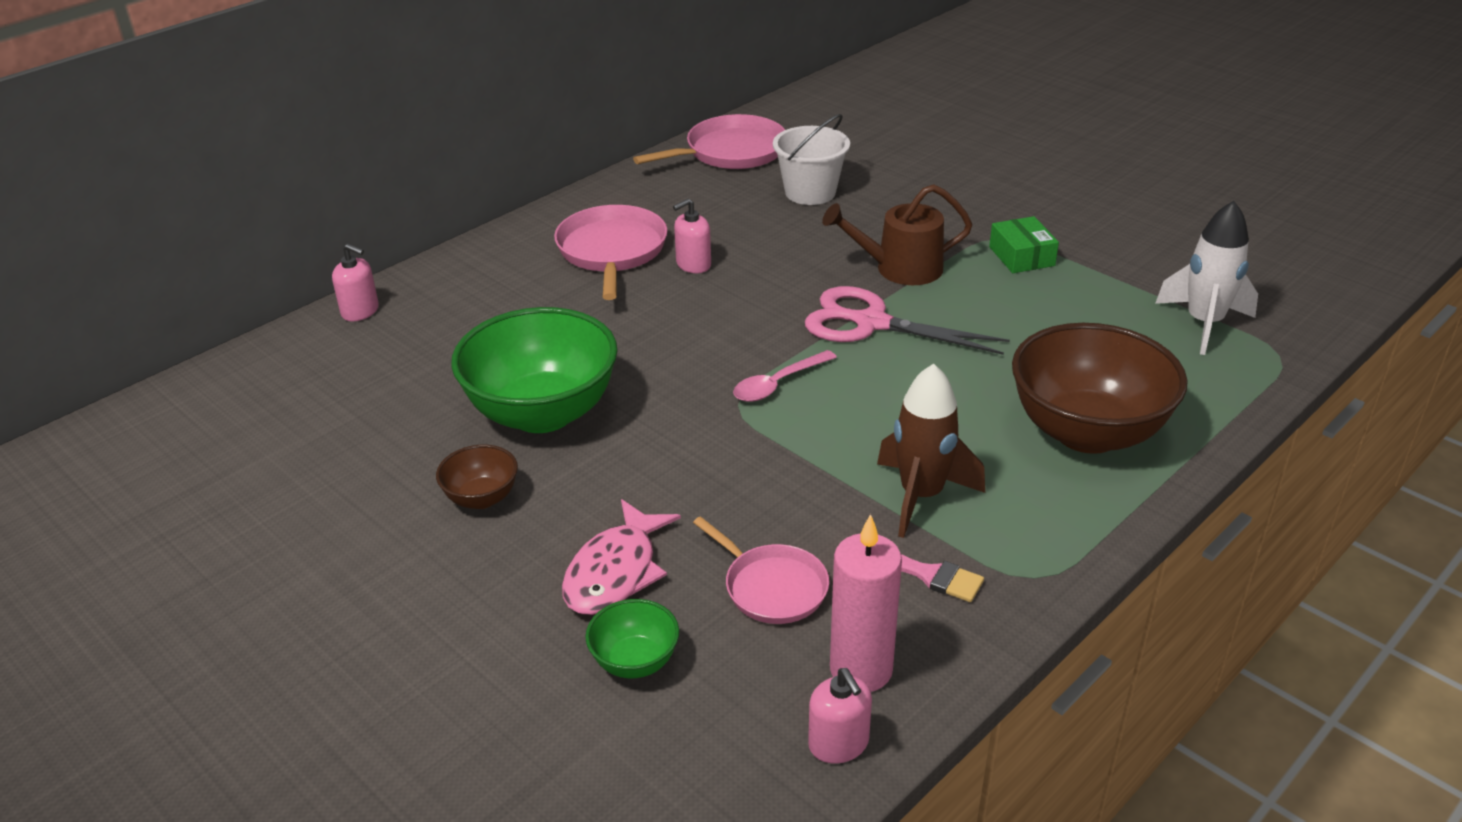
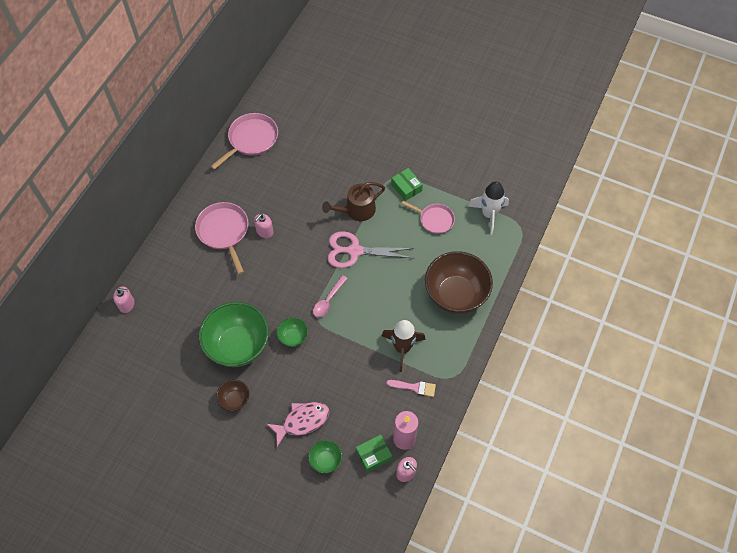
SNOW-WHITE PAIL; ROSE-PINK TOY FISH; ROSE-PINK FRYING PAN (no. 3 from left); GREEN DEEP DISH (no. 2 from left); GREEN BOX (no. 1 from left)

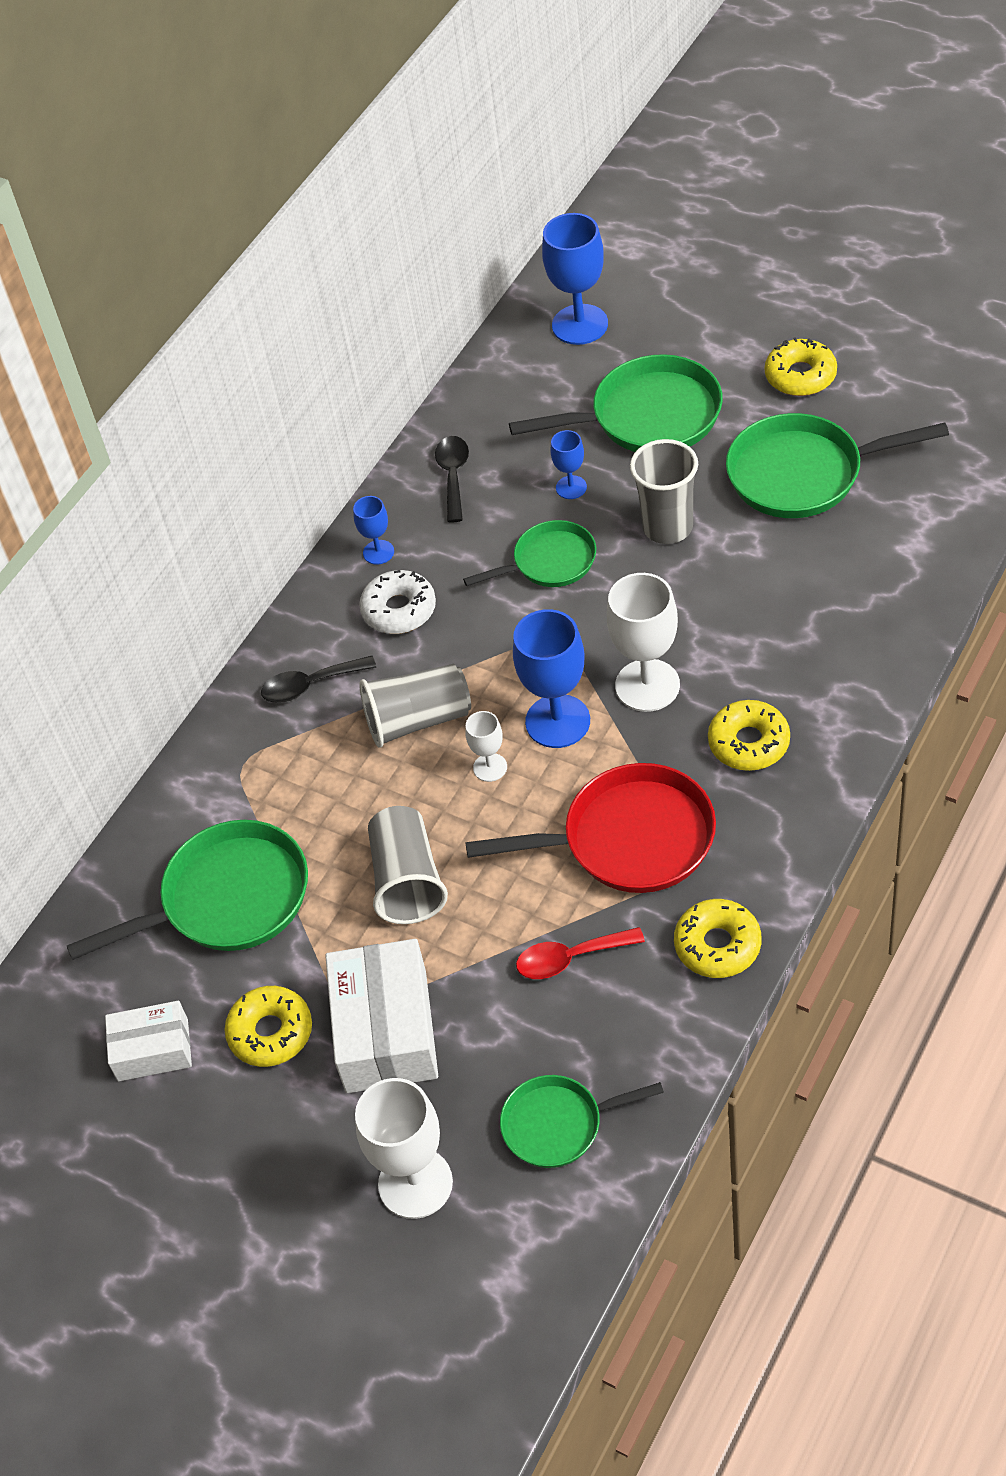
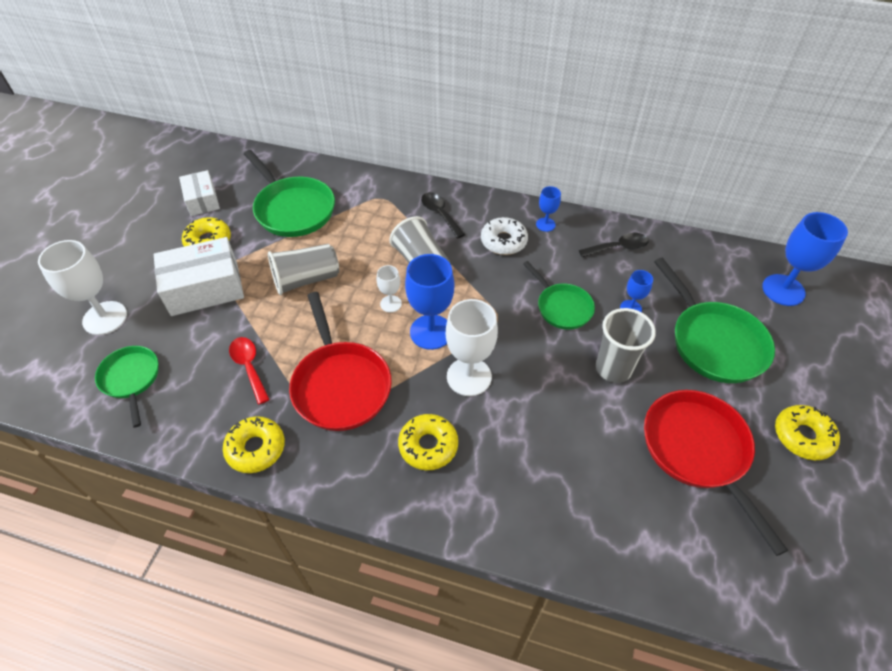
CRIMSON FRYING PAN (no. 2 from left)

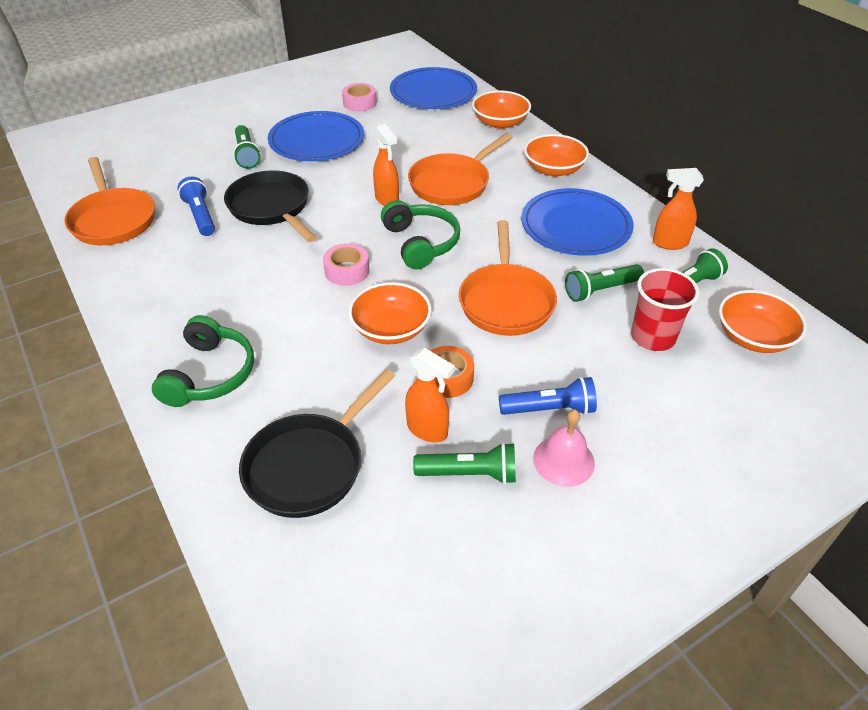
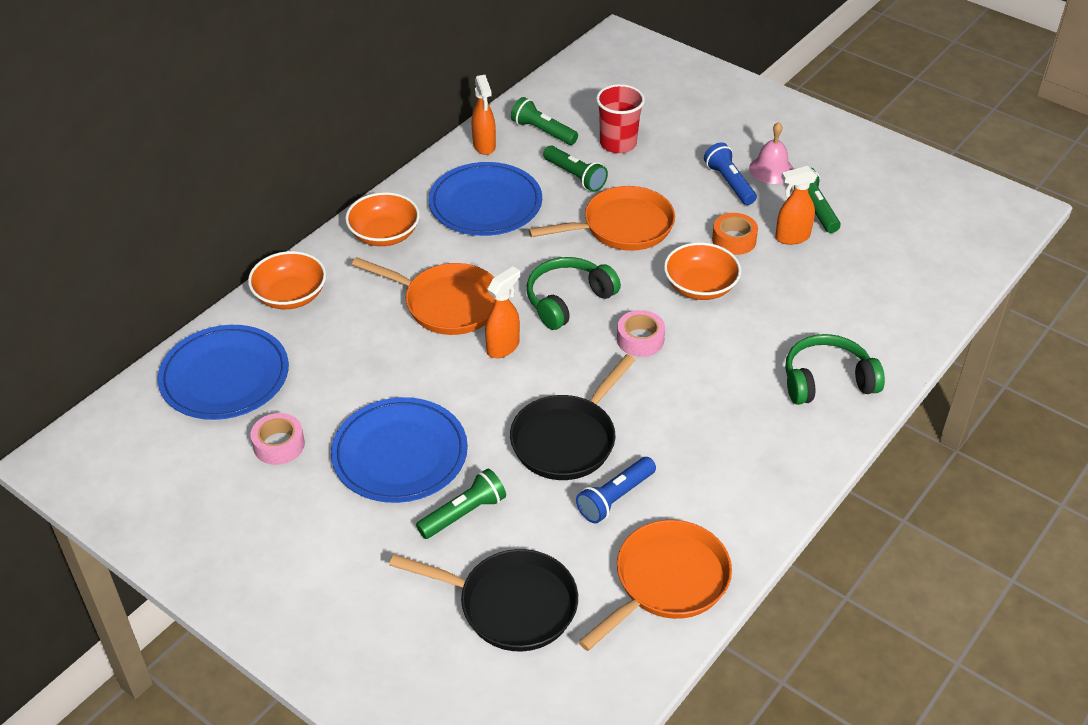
ORANGE DEEP DISH (no. 4 from left in the first image); ORANGE SPRAY BOTTLE (no. 3 from left); JET-BLACK FRYING PAN (no. 1 from left)

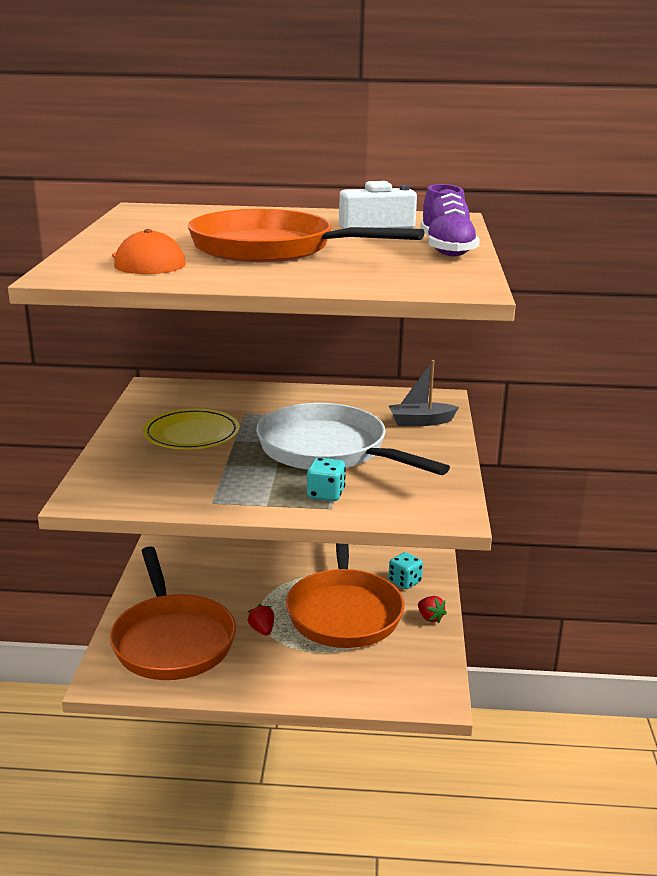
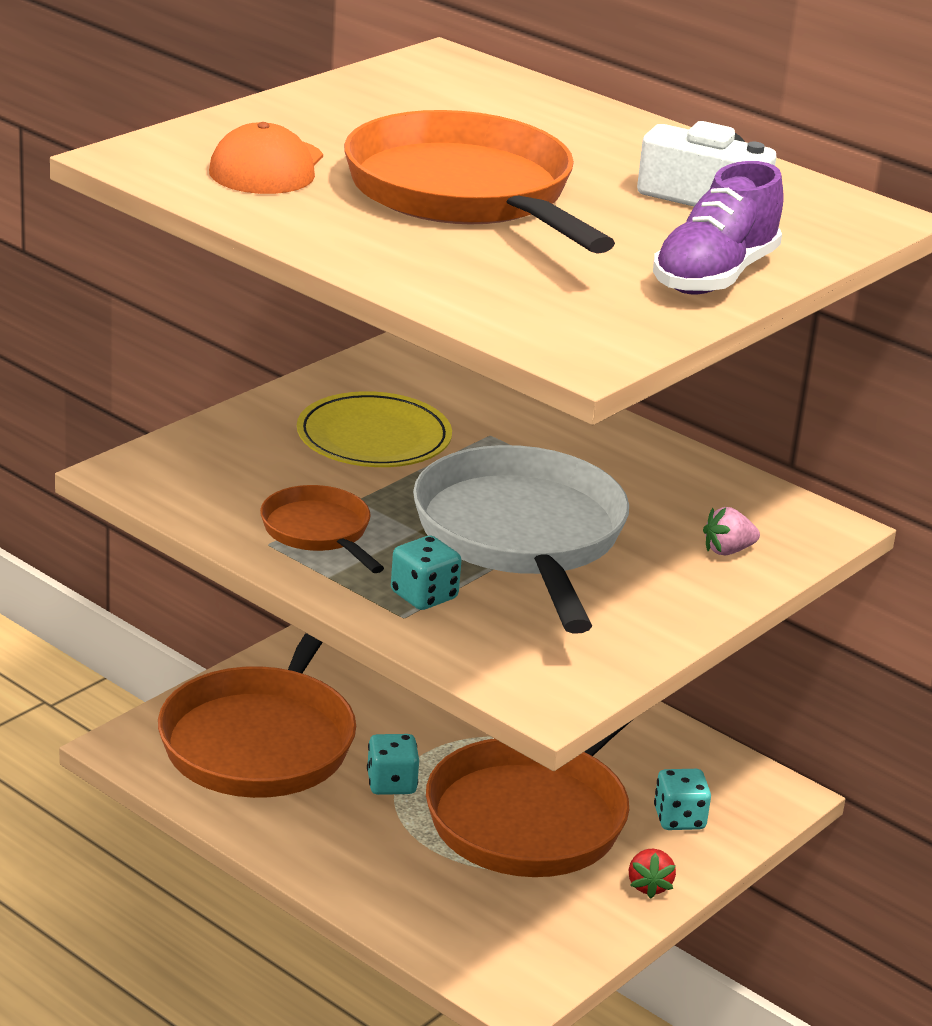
ROSE-PINK STRAWBERRY; AQUA GAME DIE (no. 1 from left); ORANGE FRYING PAN (no. 2 from left)

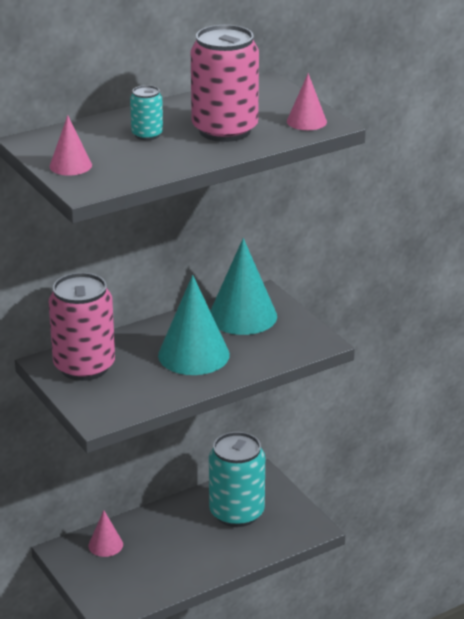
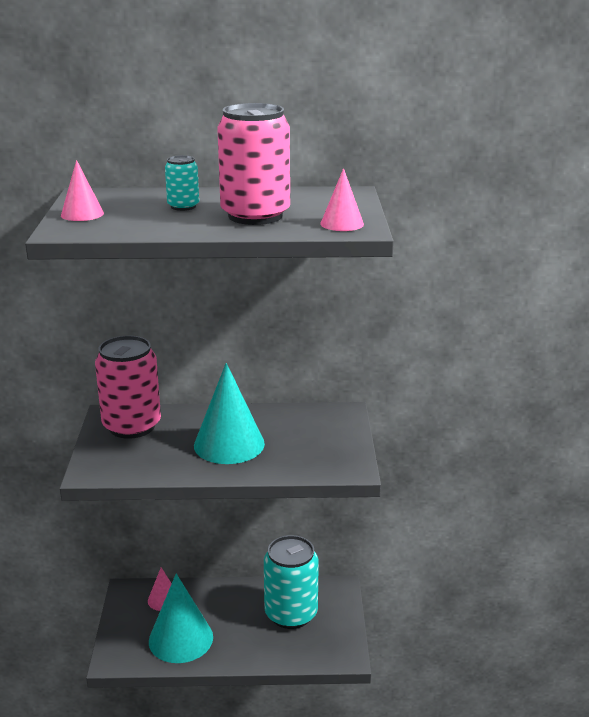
AQUA SOLID CONE (no. 1 from left)

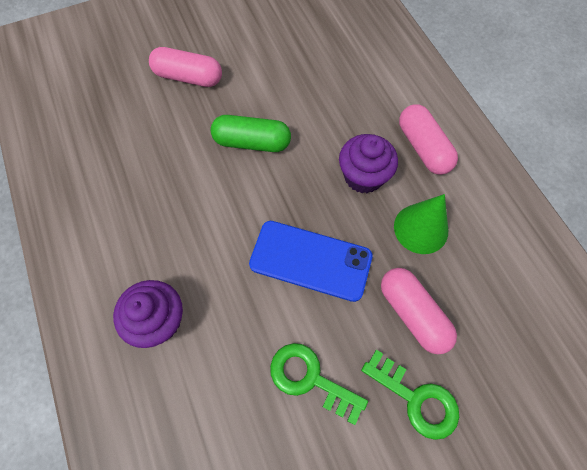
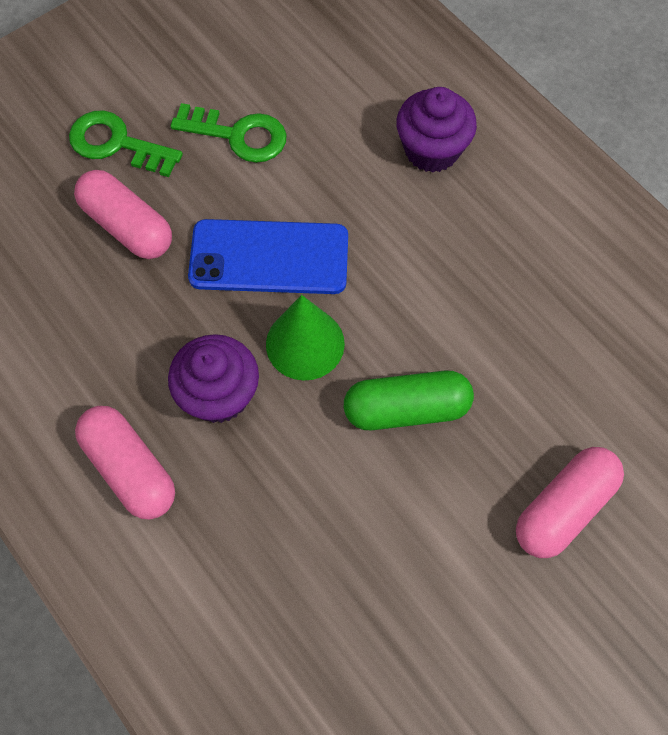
ROSE-PINK PILL SHAPE (no. 3 from left); GREEN SOLID CONE

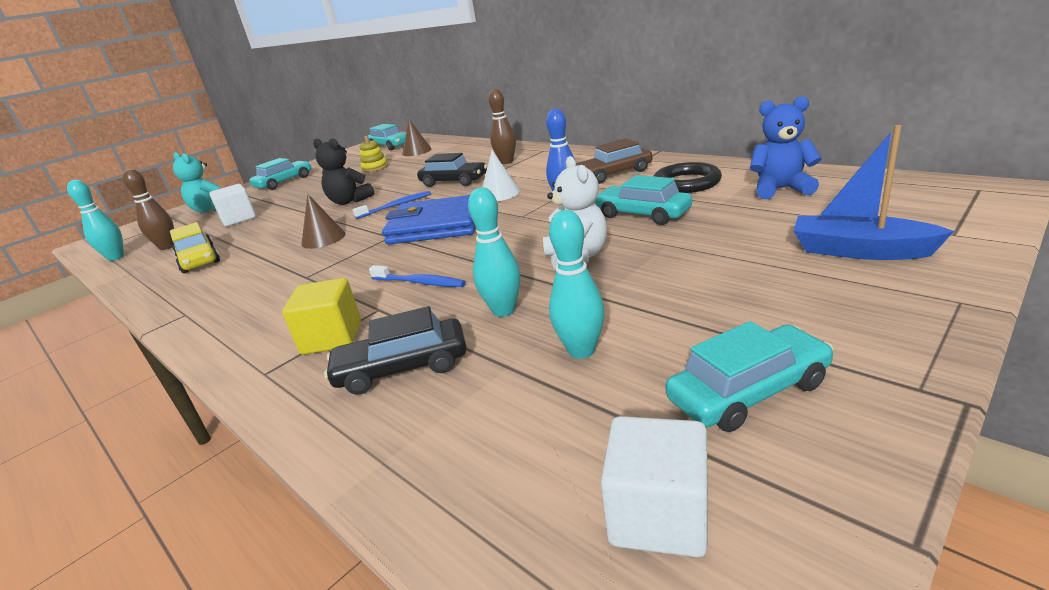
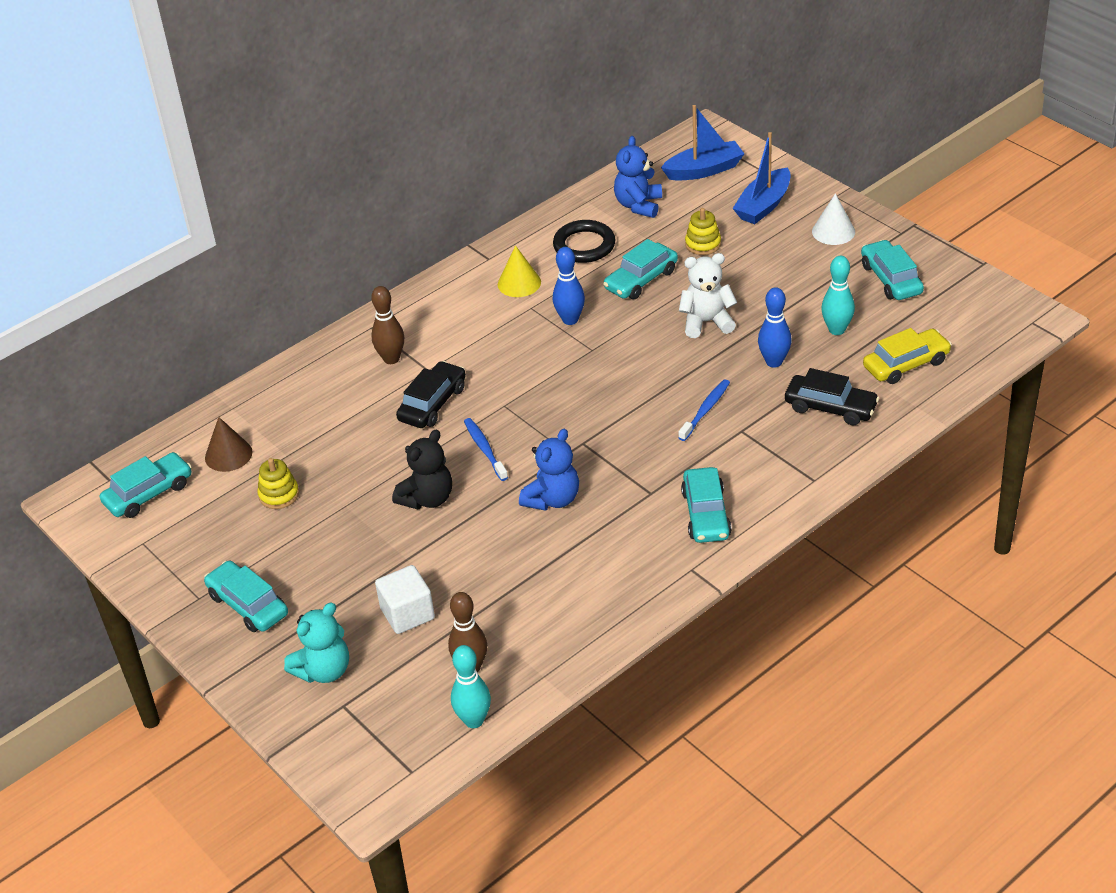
GOLDEN SOLID CONE; SNOW-WHITE SOLID CONE; COBALT TENPIN (no. 2 from left); COBALT STUFFED BEAR (no. 1 from left); COBALT CARD WALLET; GOLDEN CAR; GOLDEN CUBE; JET-BLACK CAR (no. 2 from left); SNOW-WHITE CUBE (no. 2 from left in the first image); COBALT BOAT (no. 1 from left); GOLDEN STACKING TOY (no. 2 from left); AQUA CAR (no. 4 from left)

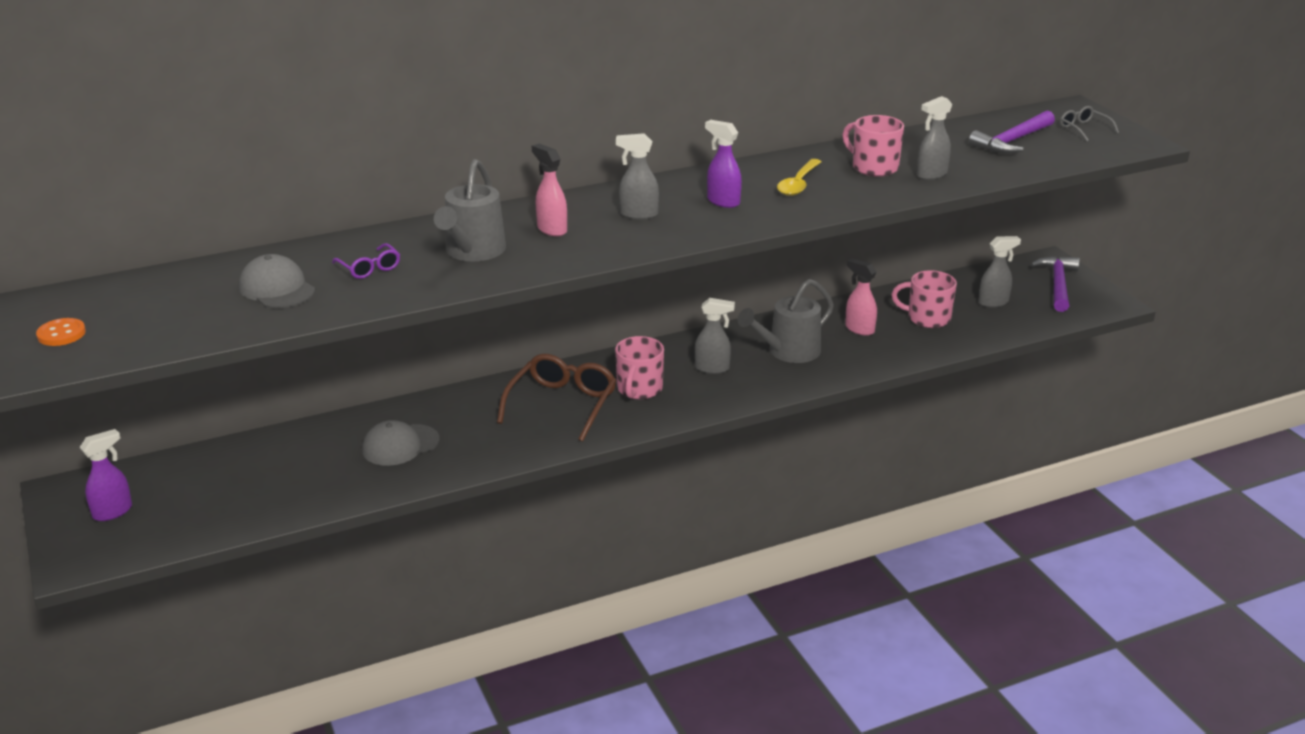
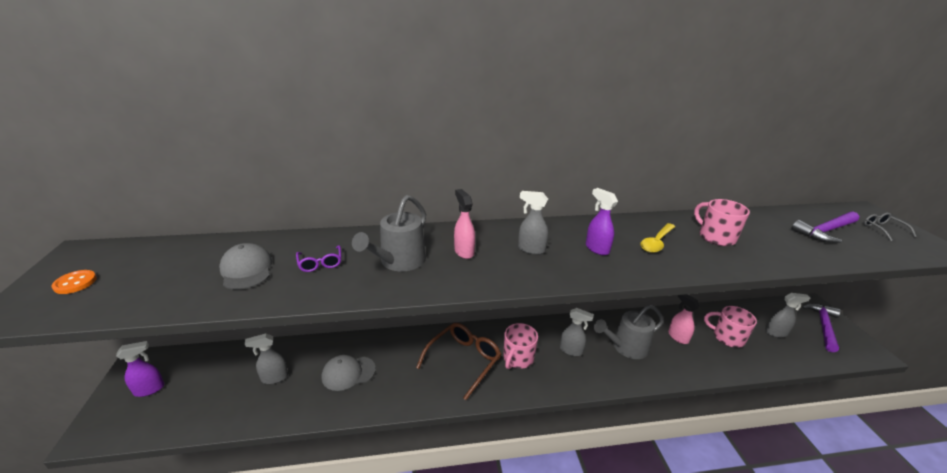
ASH-GREY SPRAY BOTTLE (no. 1 from left)

